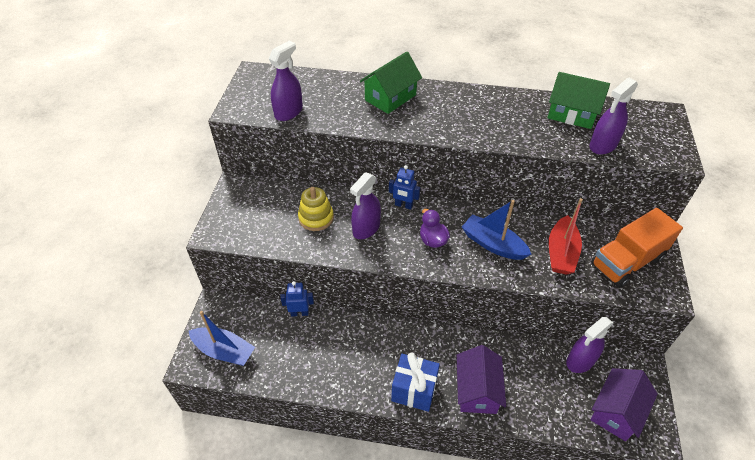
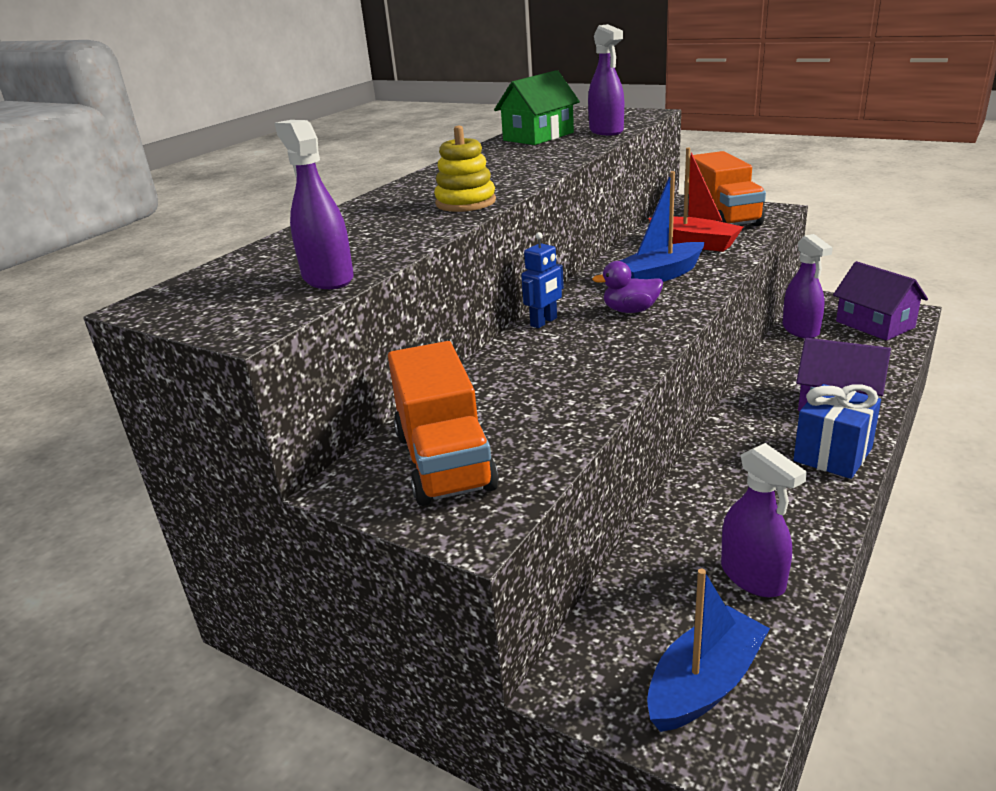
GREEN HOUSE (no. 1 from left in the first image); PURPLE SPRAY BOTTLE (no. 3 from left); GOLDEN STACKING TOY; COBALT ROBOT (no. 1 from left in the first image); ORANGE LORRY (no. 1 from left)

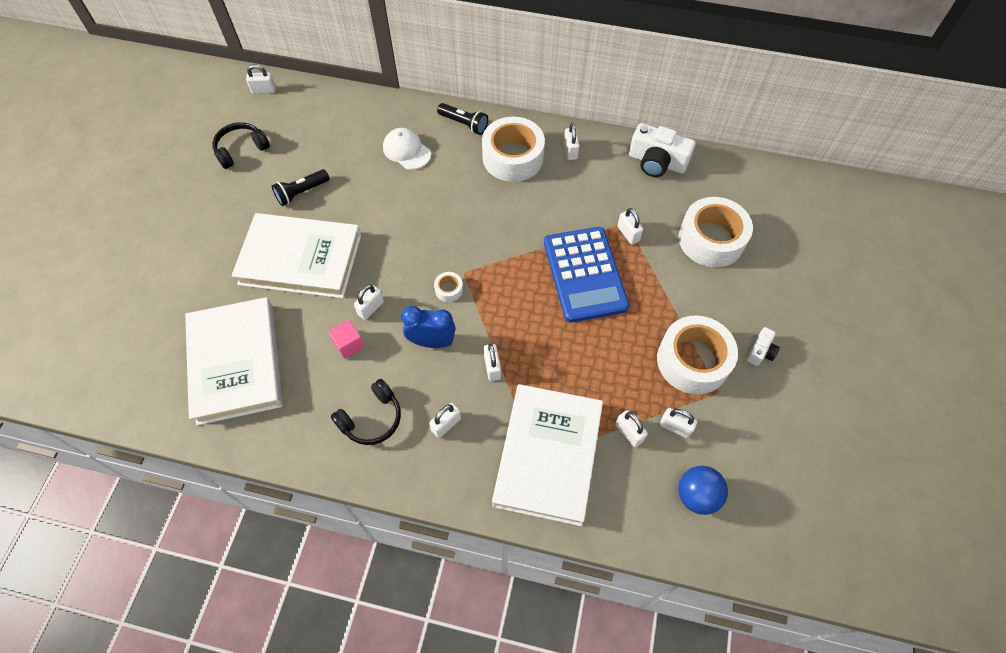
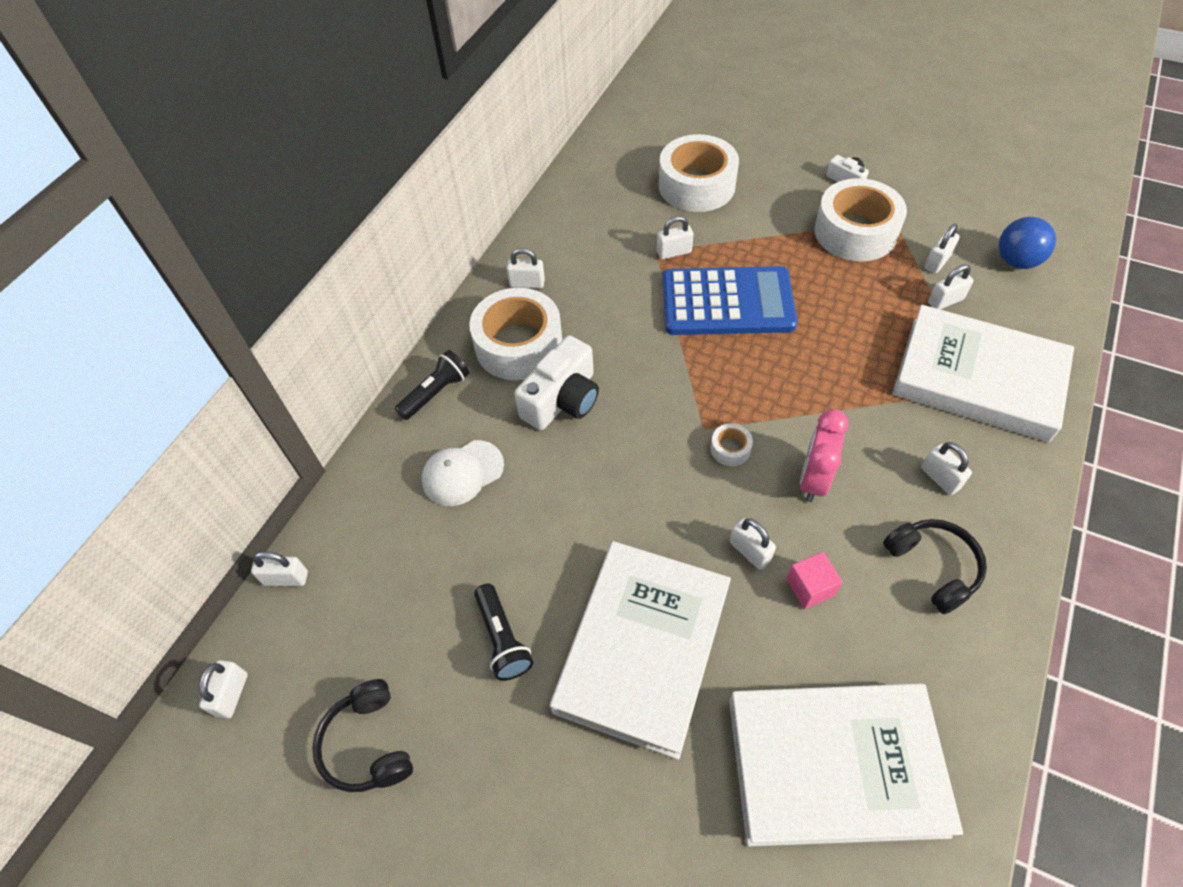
SNOW-WHITE COMPACT CAMERA (no. 1 from left); ROSE-PINK CLOCK; SNOW-WHITE LOCK (no. 2 from left)

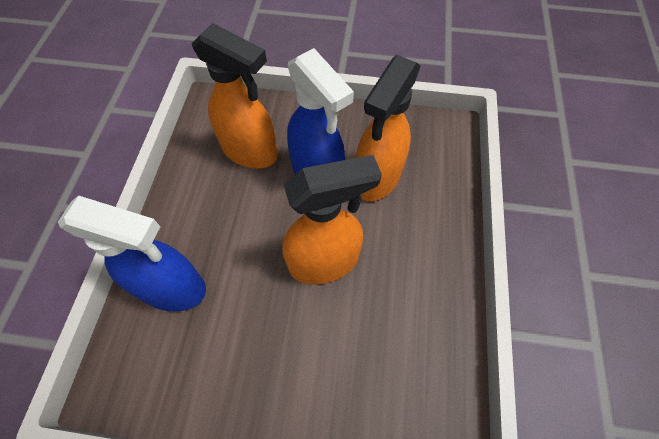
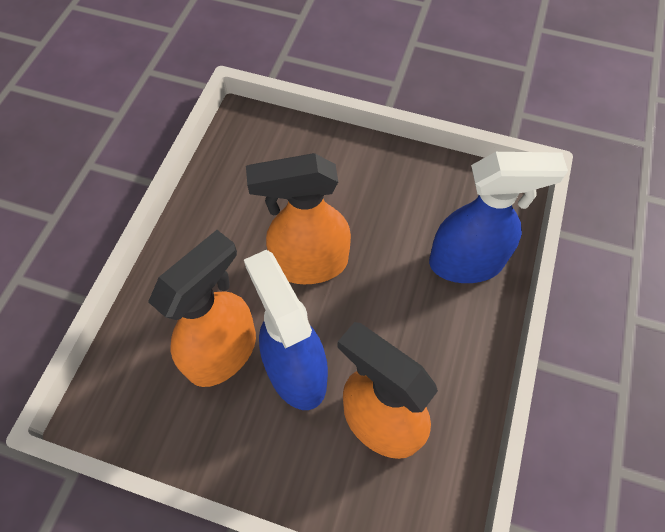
COBALT SPRAY BOTTLE (no. 2 from left)

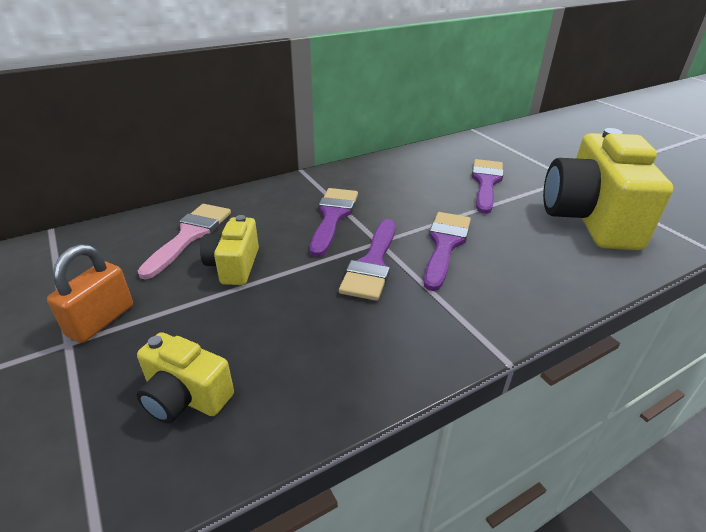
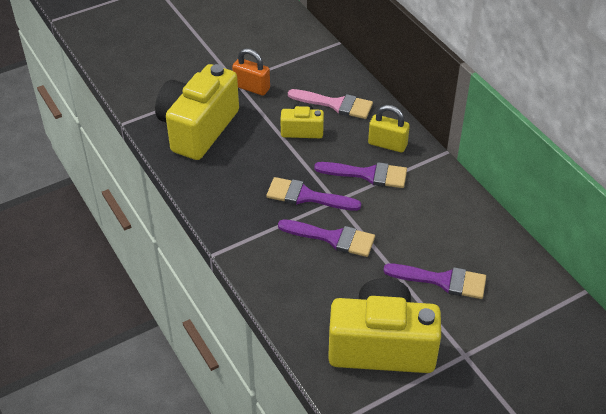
GOLDEN COMPACT CAMERA (no. 1 from left); GOLDEN LOCK

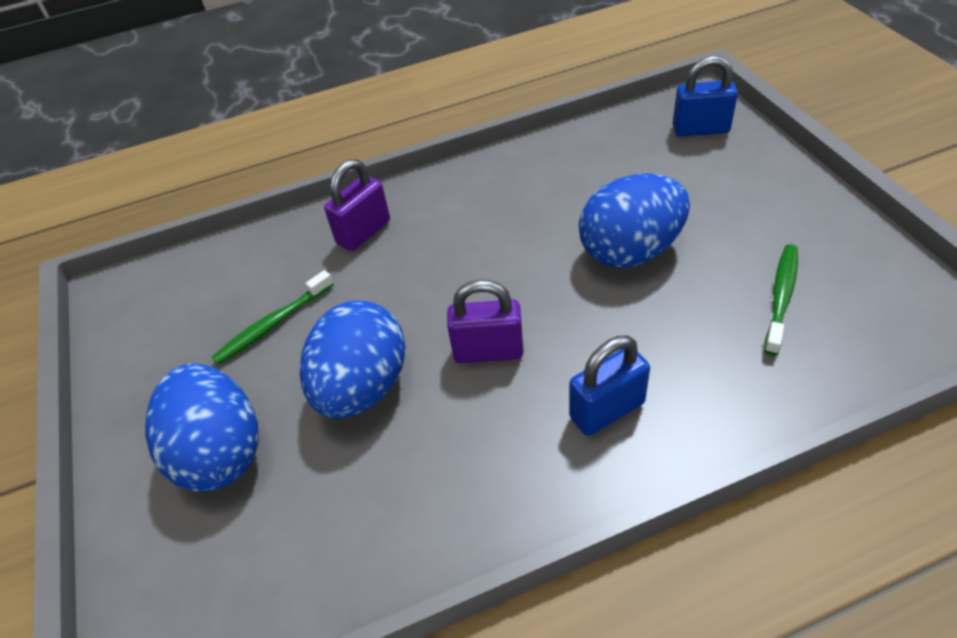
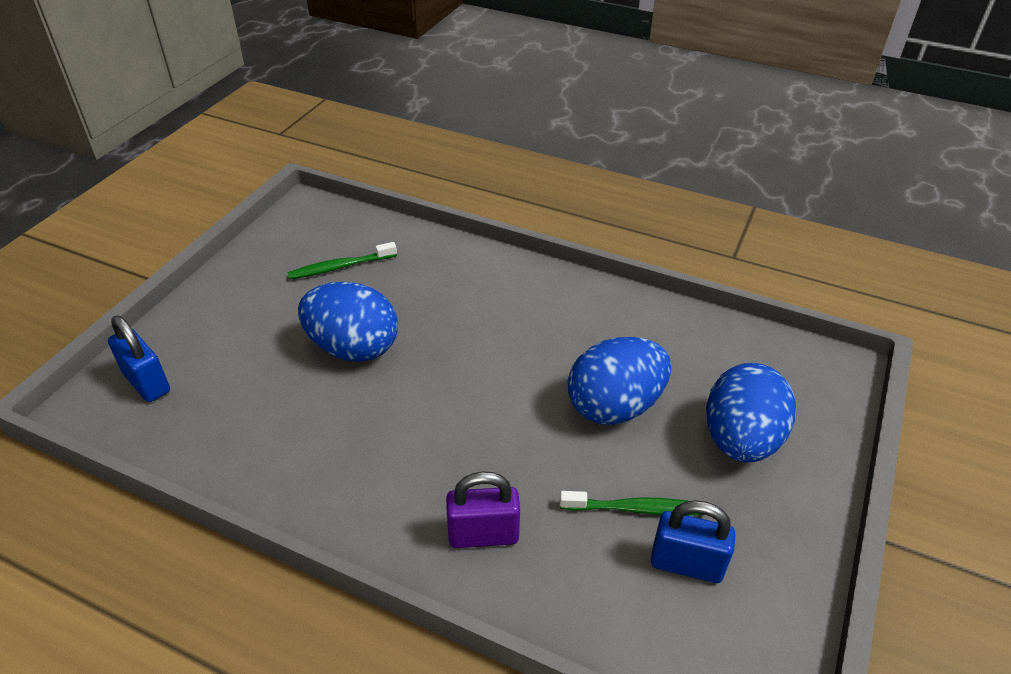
PURPLE LOCK (no. 2 from left in the first image); COBALT LOCK (no. 2 from left)

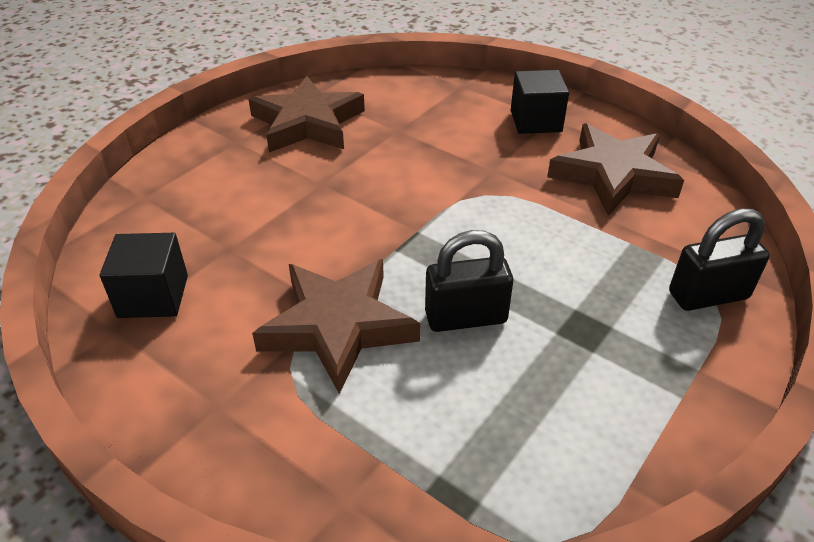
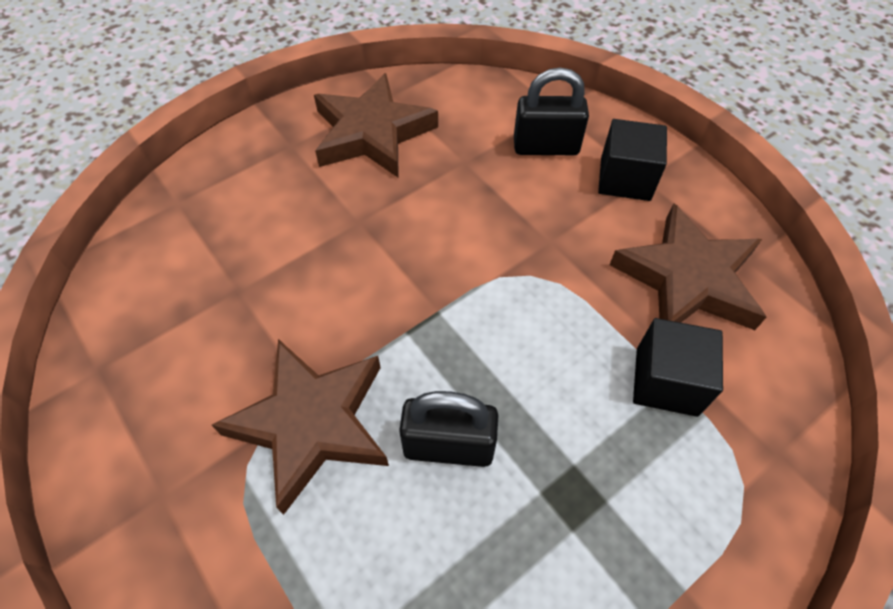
JET-BLACK LOCK (no. 2 from left); JET-BLACK CUBE (no. 2 from left)

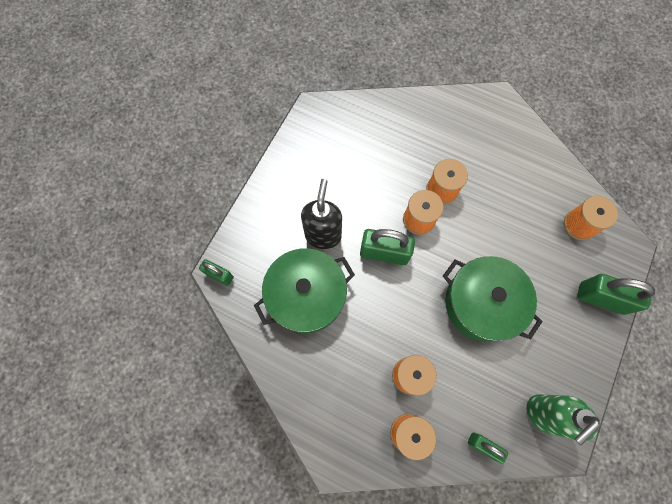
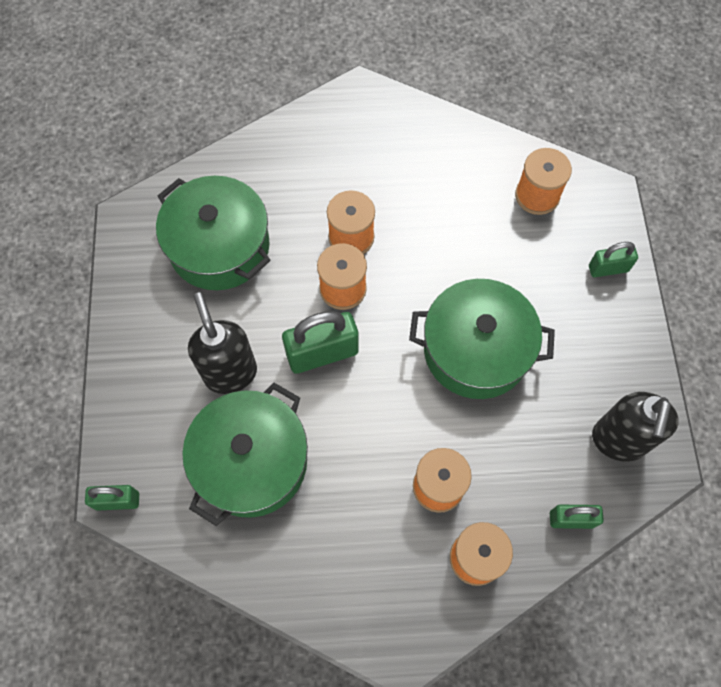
GREEN LOCK (no. 4 from left); JET-BLACK SOAP PUMP (no. 2 from left); GREEN COOKING POT (no. 1 from left)

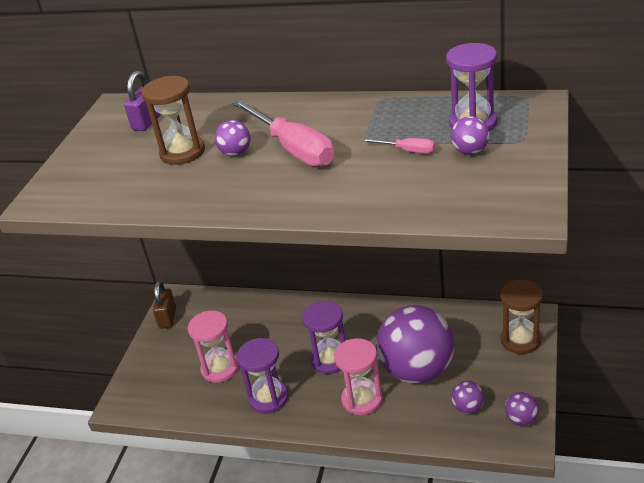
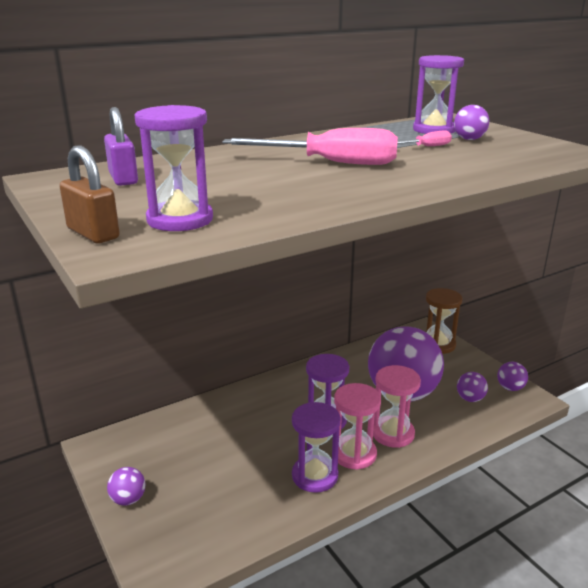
RUSSET SAND TIMER (no. 1 from left in the first image); PURPLE BALL (no. 1 from left); RUSSET LOCK; ROSE-PINK SAND TIMER (no. 1 from left); PURPLE SAND TIMER (no. 1 from left)

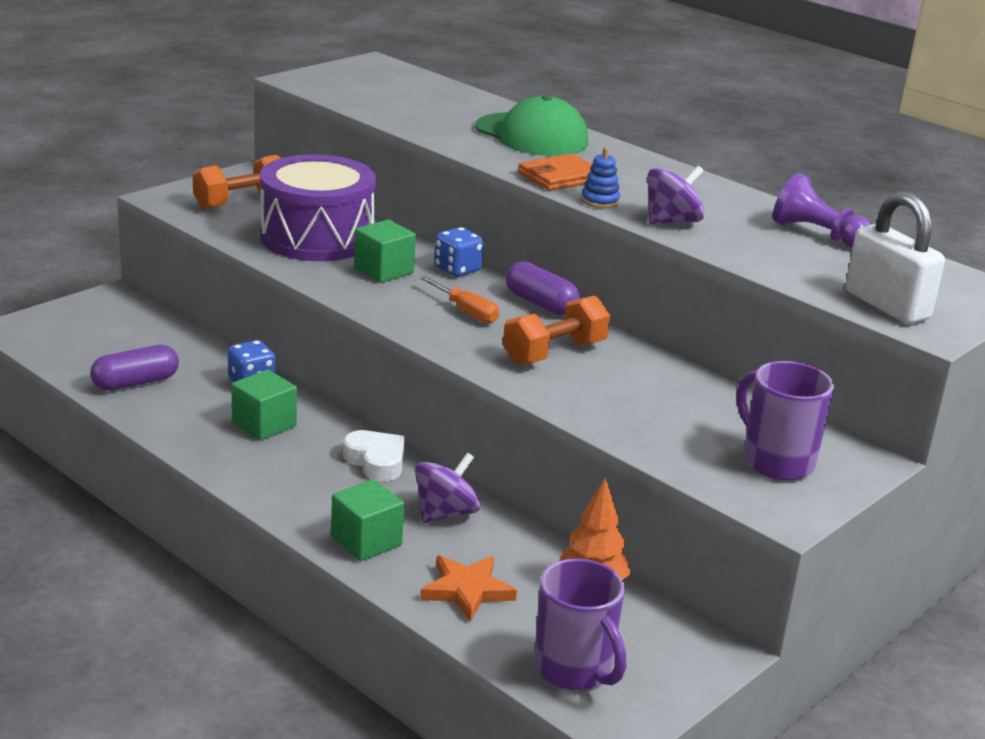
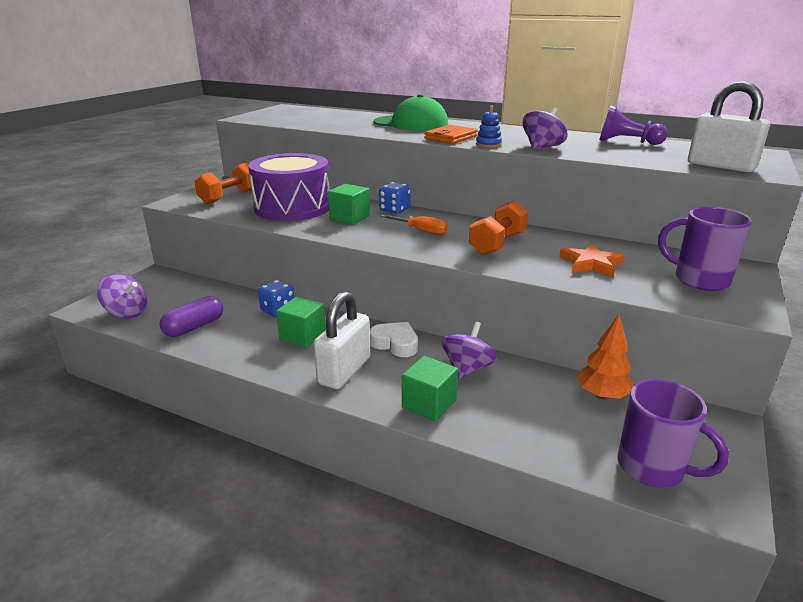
PURPLE PILL SHAPE (no. 2 from left in the first image); ORANGE STAR; PURPLE TOY TOP (no. 1 from left); SNOW-WHITE LOCK (no. 1 from left)

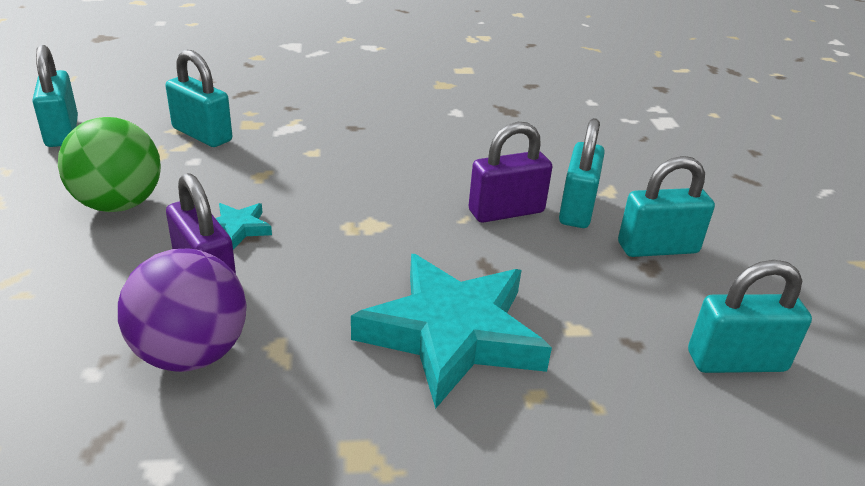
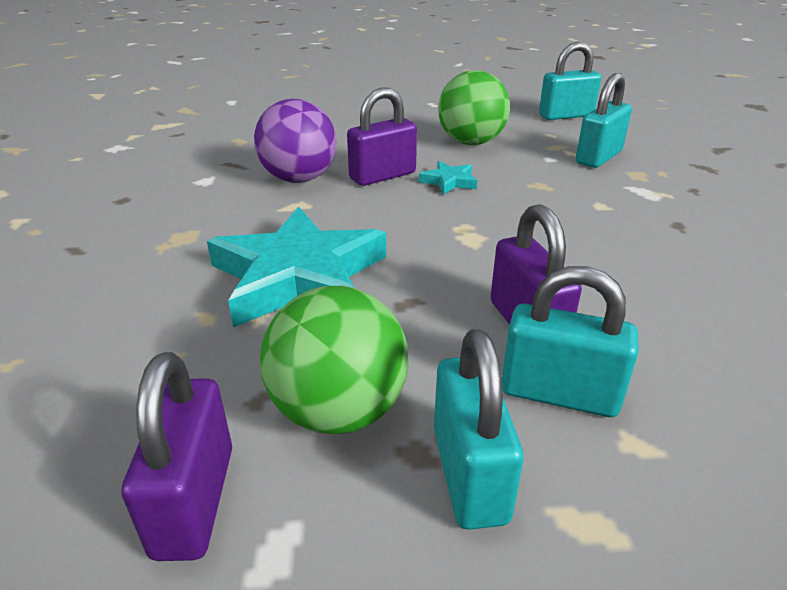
PURPLE LOCK (no. 1 from left); GREEN BALL (no. 1 from left)

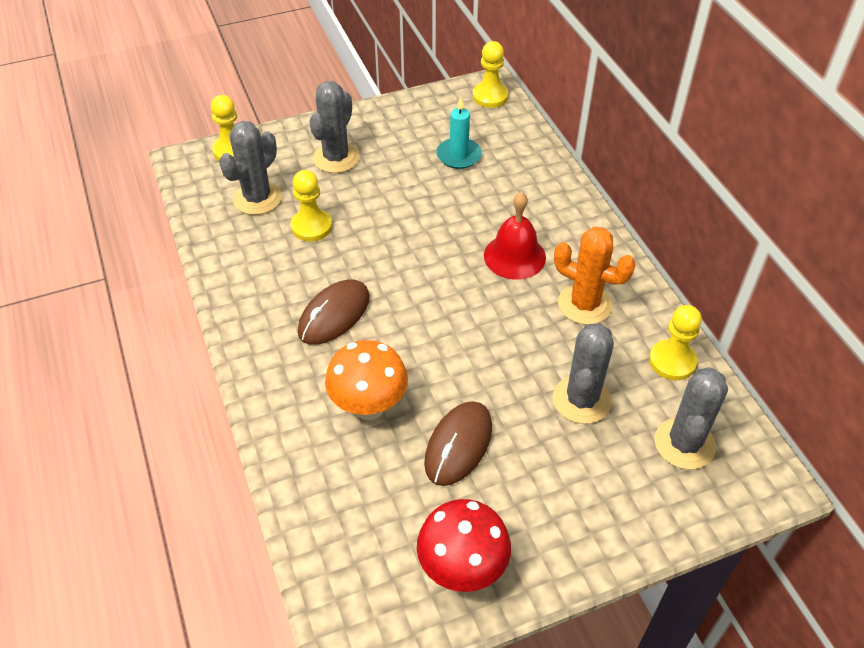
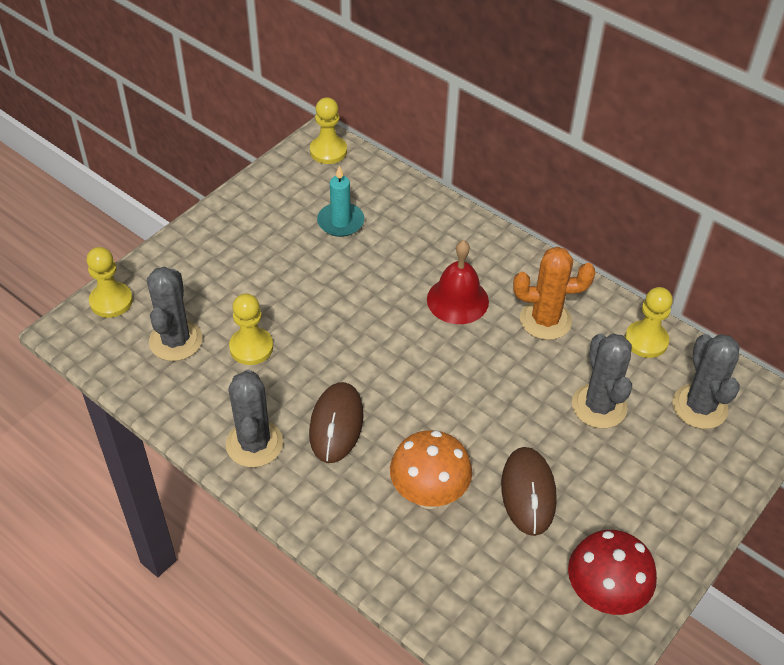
ASH-GREY SAGUARO CACTUS (no. 2 from left)

